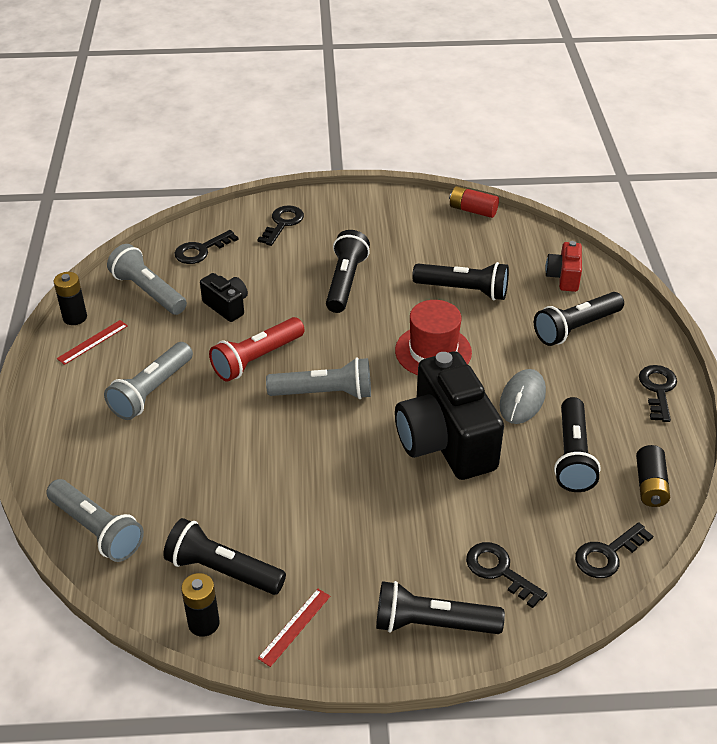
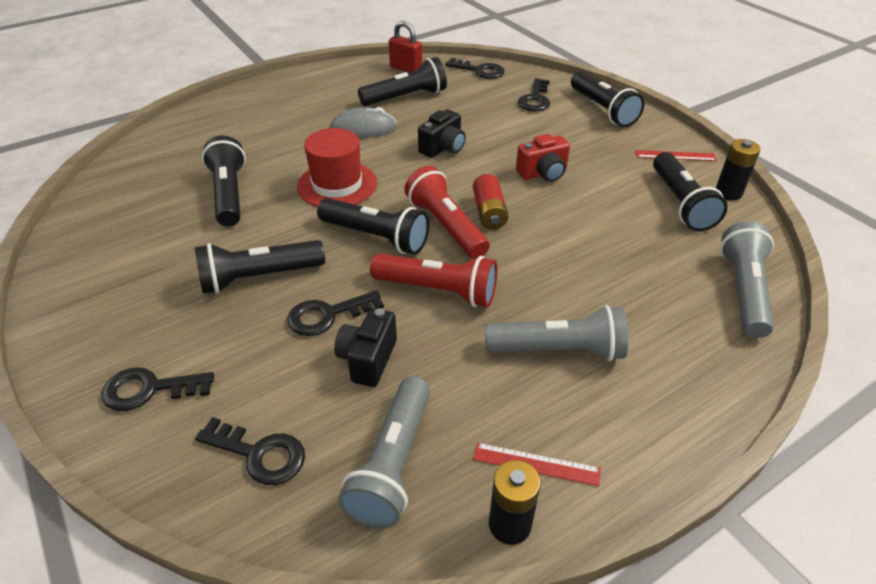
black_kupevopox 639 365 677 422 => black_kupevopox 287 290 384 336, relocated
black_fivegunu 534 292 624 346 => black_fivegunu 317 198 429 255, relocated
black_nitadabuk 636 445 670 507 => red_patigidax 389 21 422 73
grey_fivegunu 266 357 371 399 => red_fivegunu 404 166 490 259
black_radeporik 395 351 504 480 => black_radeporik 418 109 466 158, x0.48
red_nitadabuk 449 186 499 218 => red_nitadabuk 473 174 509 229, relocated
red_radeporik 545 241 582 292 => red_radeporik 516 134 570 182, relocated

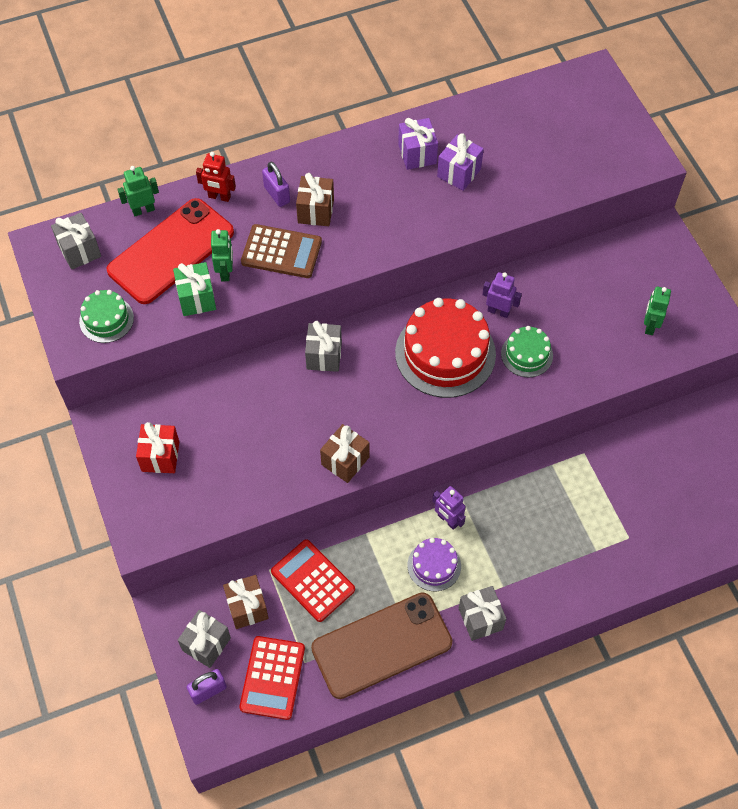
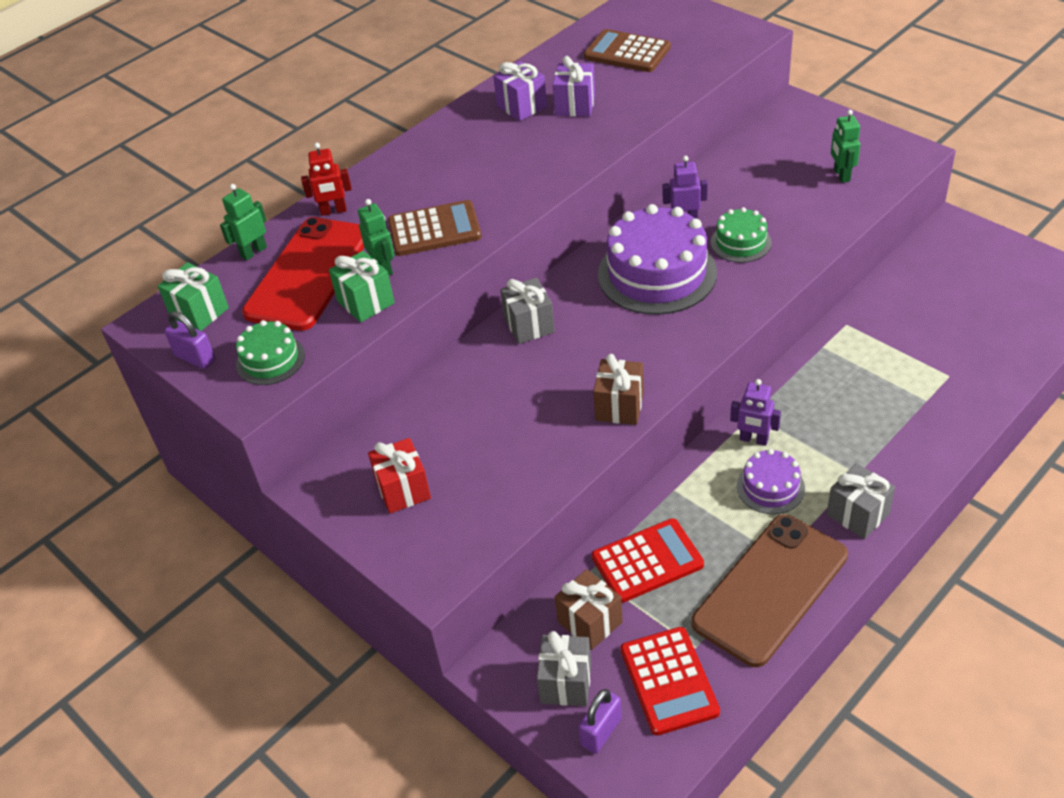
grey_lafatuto 51 213 101 270 => green_lafatuto 158 262 229 331
purple_patigidax 262 162 290 207 => purple_patigidax 164 311 215 369, relocated
nothing => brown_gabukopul 584 29 671 72
red_gabukopul 271 539 355 622 => red_gabukopul 592 518 704 603, 135 degrees clockwise
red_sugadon 395 298 496 398 => purple_sugadon 598 204 717 315
brown_lafatuto 296 173 334 226 => nothing

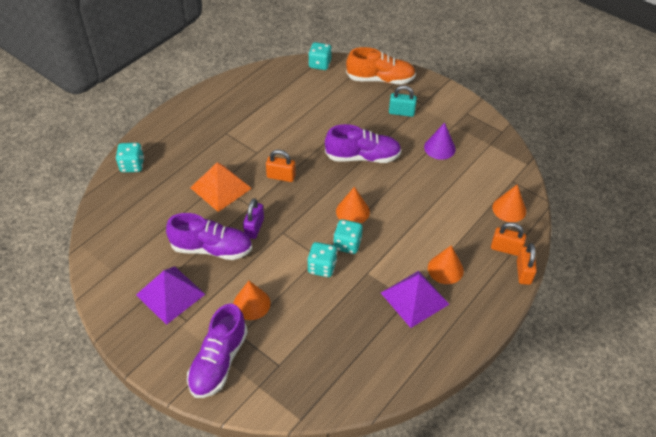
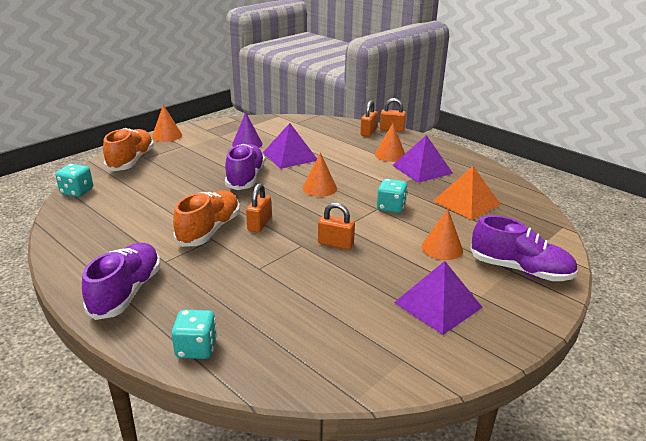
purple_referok 166 213 252 260 => purple_referok 82 243 160 320, relocated
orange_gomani 493 184 526 222 => orange_gomani 152 105 182 142, relocated
nothing => orange_referok 173 190 240 247
nothing => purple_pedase 263 123 317 169
purple_patigidax 243 198 264 239 => orange_patigidax 318 202 355 250
orange_pedase 190 162 252 212 => orange_pedase 433 166 501 220, relocated
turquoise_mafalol 333 219 363 254 => nothing
turquoise_patigidax 389 85 417 117 => nothing

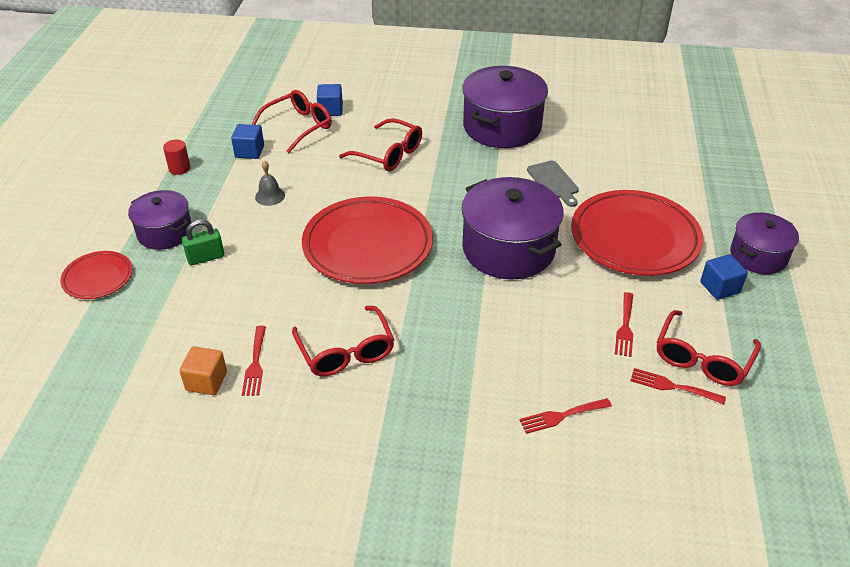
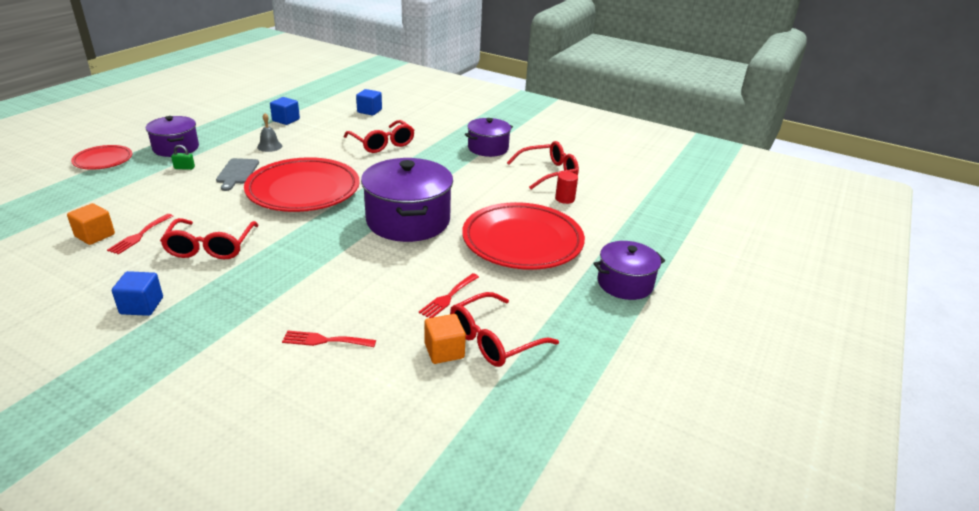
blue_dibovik 700 254 748 300 => blue_dibovik 112 271 163 316, relocated
green_patigidax 182 220 224 265 => green_patigidax 171 145 195 170, x0.65
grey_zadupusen 527 161 579 207 => grey_zadupusen 216 158 259 191, relocated
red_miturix 630 368 726 404 => orange_dibovik 425 314 466 364
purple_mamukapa 462 66 548 148 => purple_mamukapa 465 118 513 157, x0.60
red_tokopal 251 90 332 153 => red_tokopal 507 141 579 189, relocated
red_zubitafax 163 140 190 175 => red_zubitafax 555 172 578 204, relocated

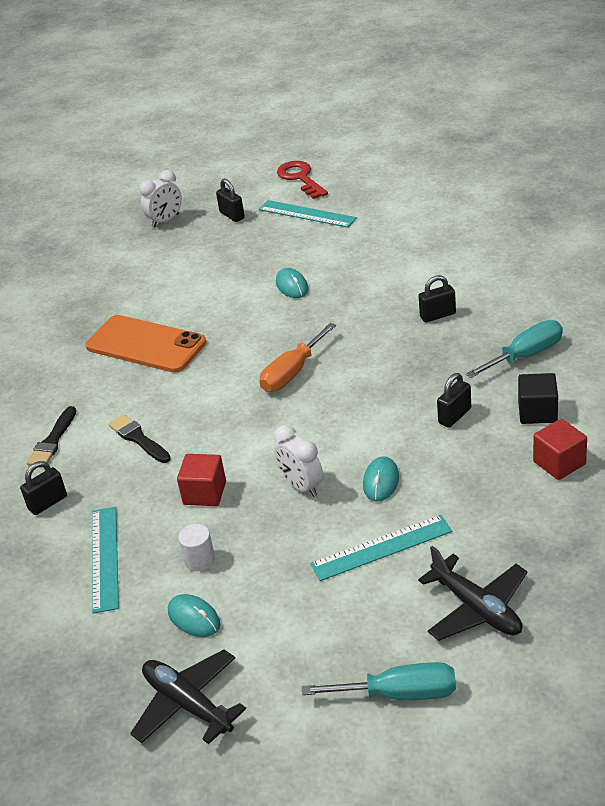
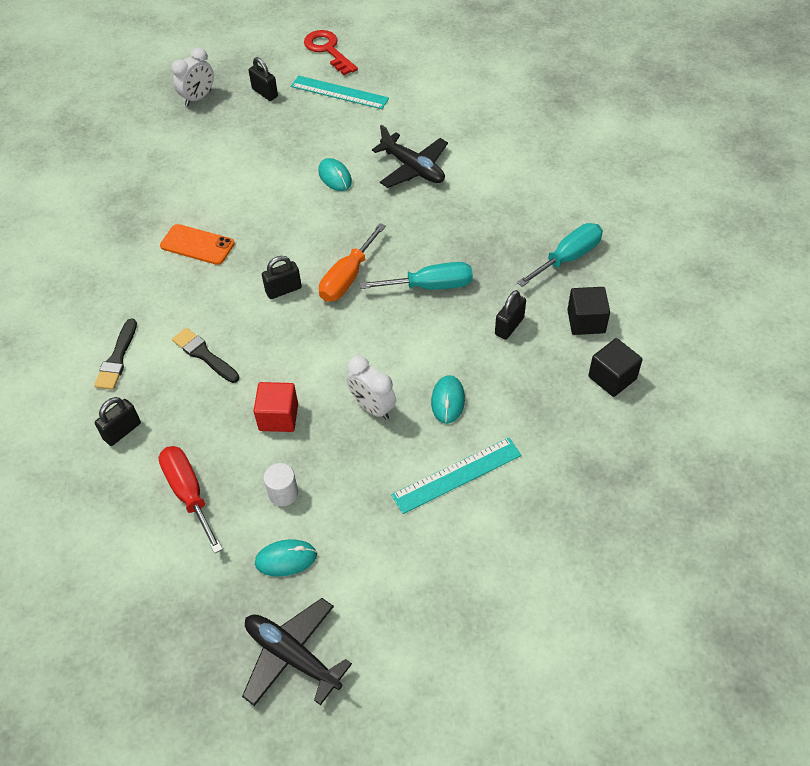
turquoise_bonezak 92 507 119 613 => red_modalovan 158 446 223 554
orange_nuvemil 85 315 206 373 => orange_nuvemil 160 224 235 265, x0.61
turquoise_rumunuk 168 594 220 637 => turquoise_rumunuk 255 539 317 577, 45 degrees counterclockwise
black_patigidax 419 275 456 322 => black_patigidax 262 256 302 299, relocated
turquoise_modalovan 302 662 456 700 => turquoise_modalovan 360 262 473 290, relocated
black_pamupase 418 546 527 641 => black_pamupase 372 125 448 188, relocated
red_dibovik 533 419 587 480 => black_dibovik 588 338 643 397

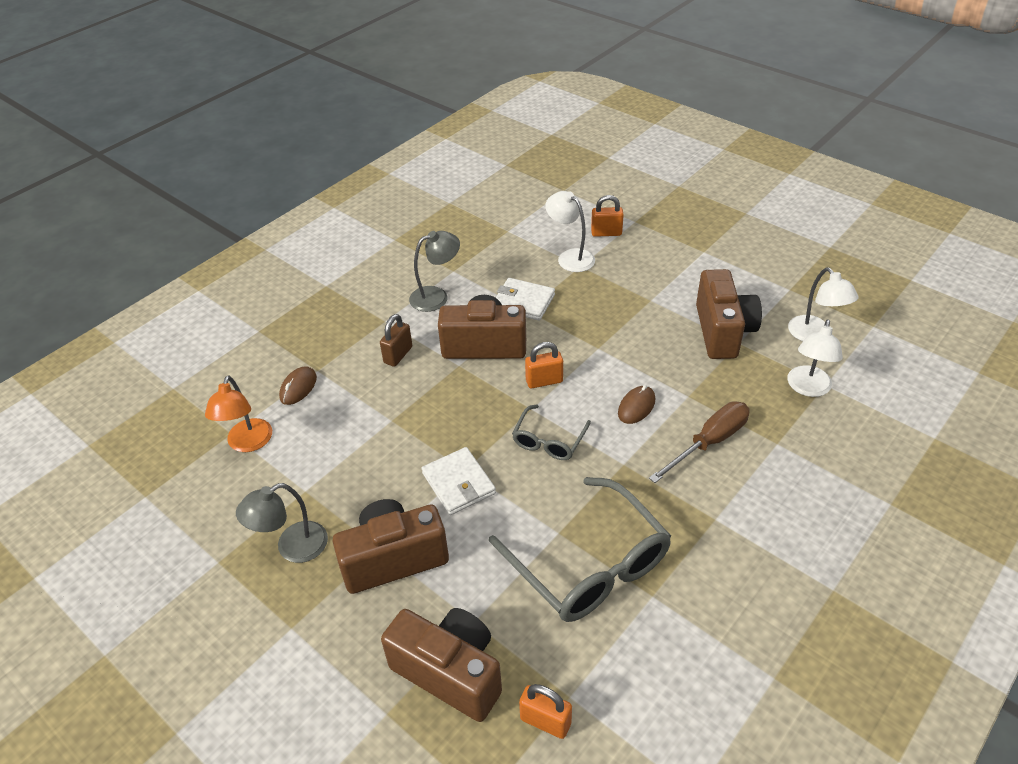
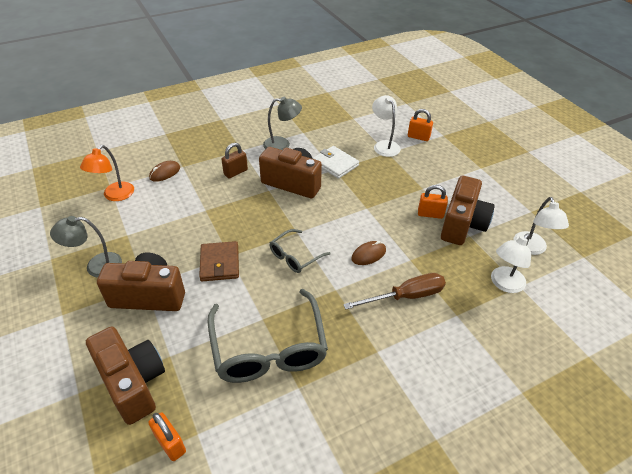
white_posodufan 422 447 496 515 => brown_posodufan 199 241 239 281
orange_patigidax 525 342 563 389 => orange_patigidax 418 185 448 219, relocated

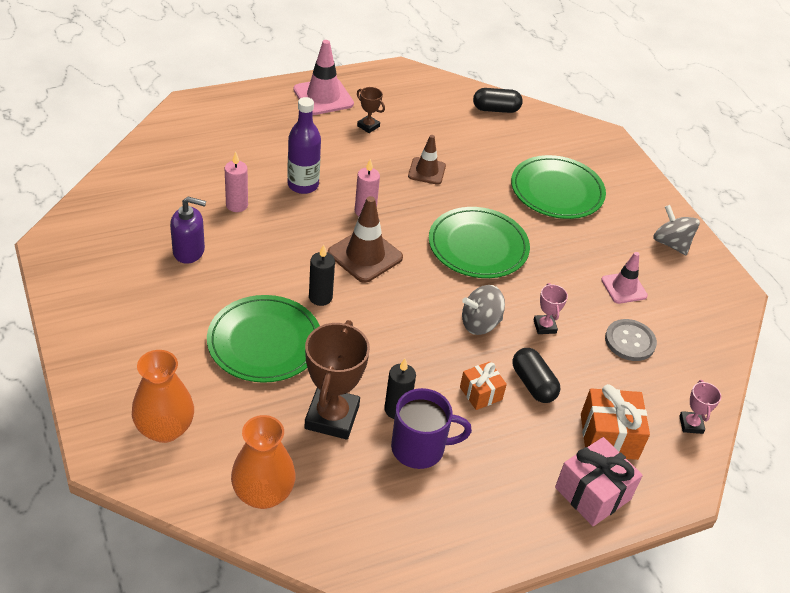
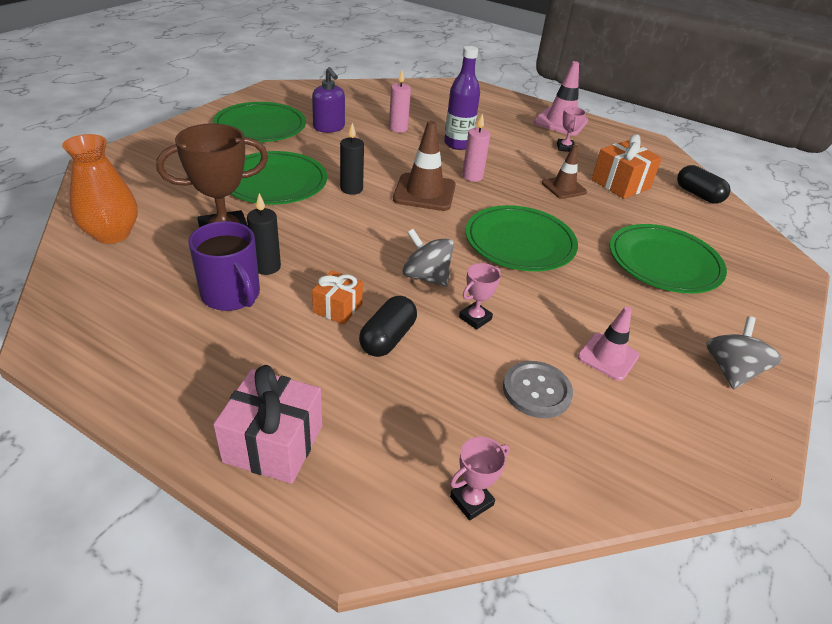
nothing => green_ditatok 213 102 306 142
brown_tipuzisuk 357 87 385 133 => pink_tipuzisuk 557 107 586 152
orange_lafatuto 581 384 650 460 => orange_lafatuto 592 134 662 199, relocated
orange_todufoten 132 350 194 443 => nothing

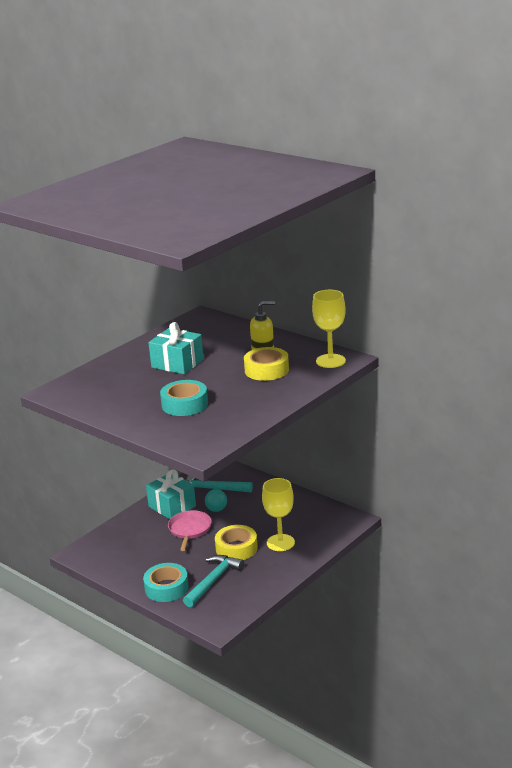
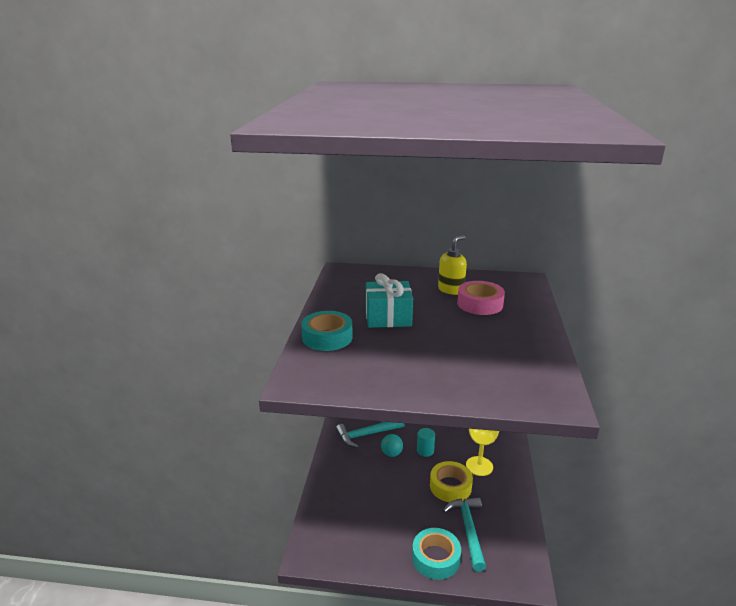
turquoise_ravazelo 160 380 208 416 => turquoise_ravazelo 301 311 352 351, relocated
nothing => turquoise_zubitafax 417 428 435 457
yellow_ravazelo 244 347 289 381 => pink_ravazelo 457 281 505 315
turquoise_lafatuto 146 469 196 519 => nothing
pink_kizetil 168 510 212 551 => nothing
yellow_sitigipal 312 290 346 368 => nothing

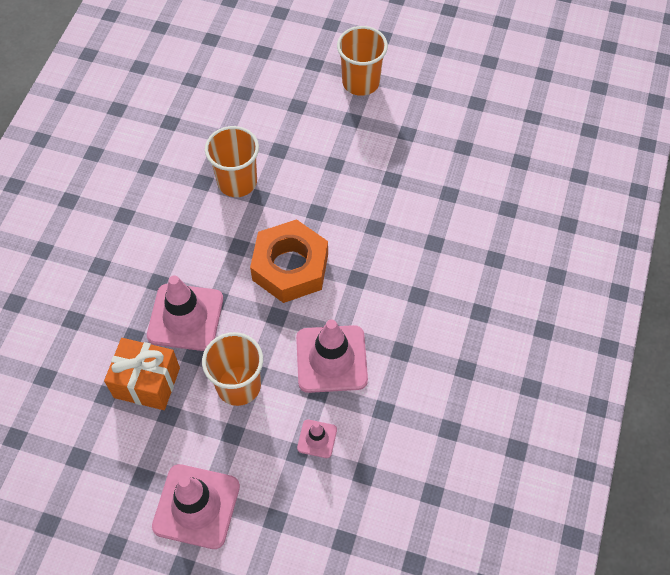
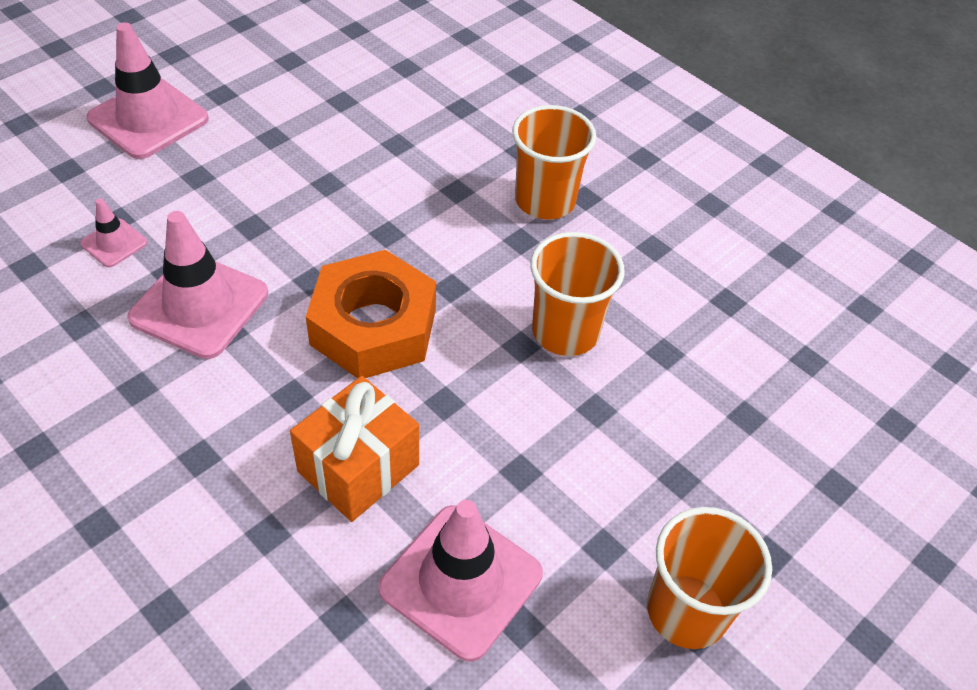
orange_lafatuto 104 338 180 410 => orange_lafatuto 290 376 419 522, relocated
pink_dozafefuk 147 275 223 351 => pink_dozafefuk 378 500 543 662, relocated
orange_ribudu 202 332 263 406 => orange_ribudu 512 105 596 219, relocated

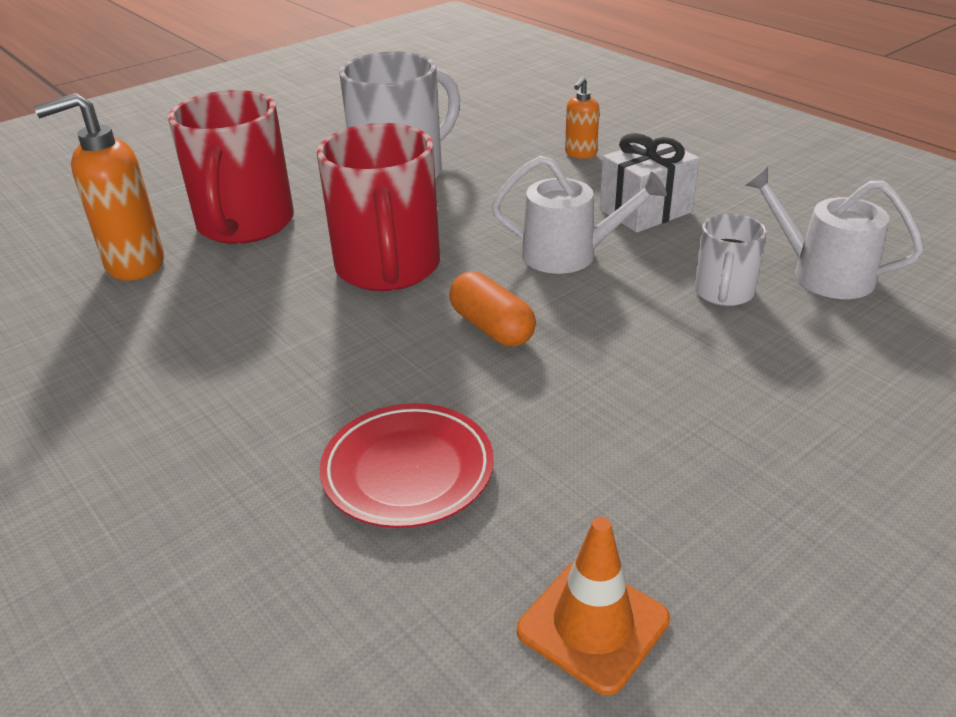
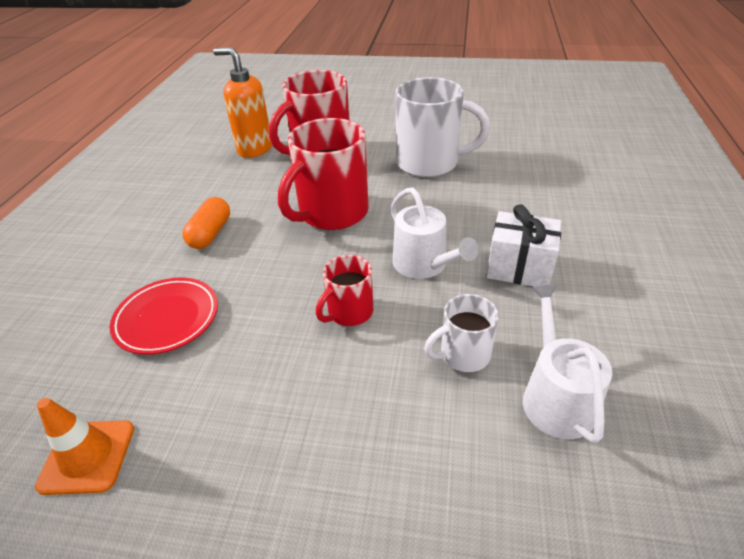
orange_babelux 449 271 536 347 => orange_babelux 183 197 230 249, relocated
nothing => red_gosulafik 316 255 373 326
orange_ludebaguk 565 77 599 159 => nothing

